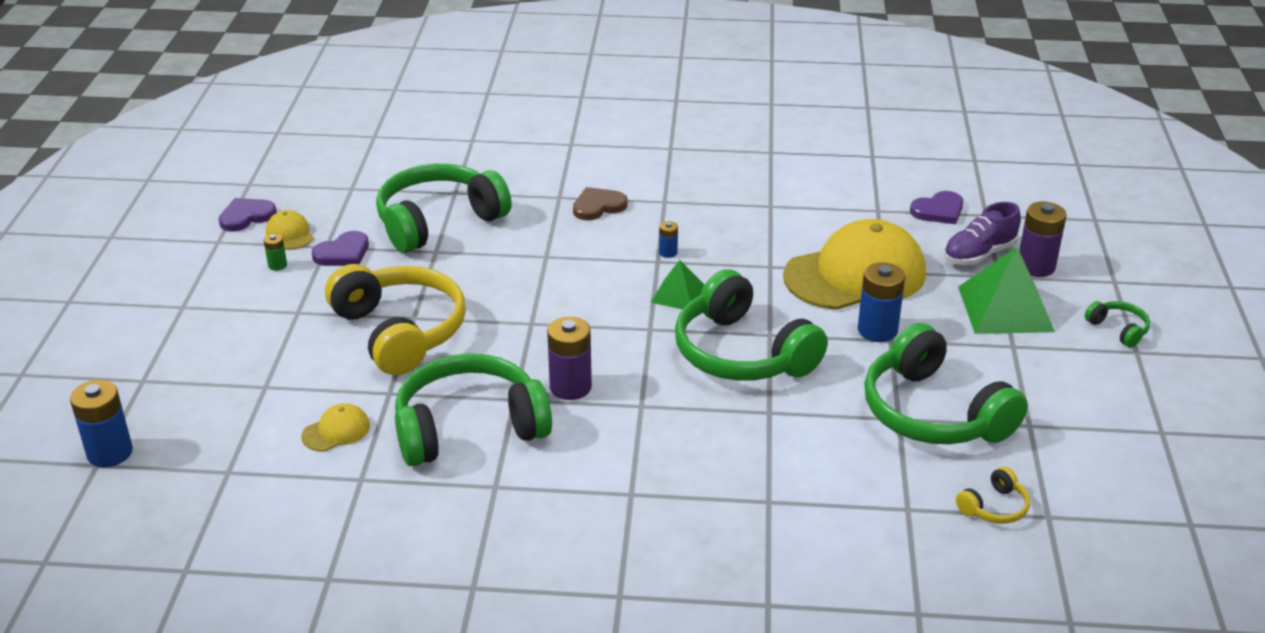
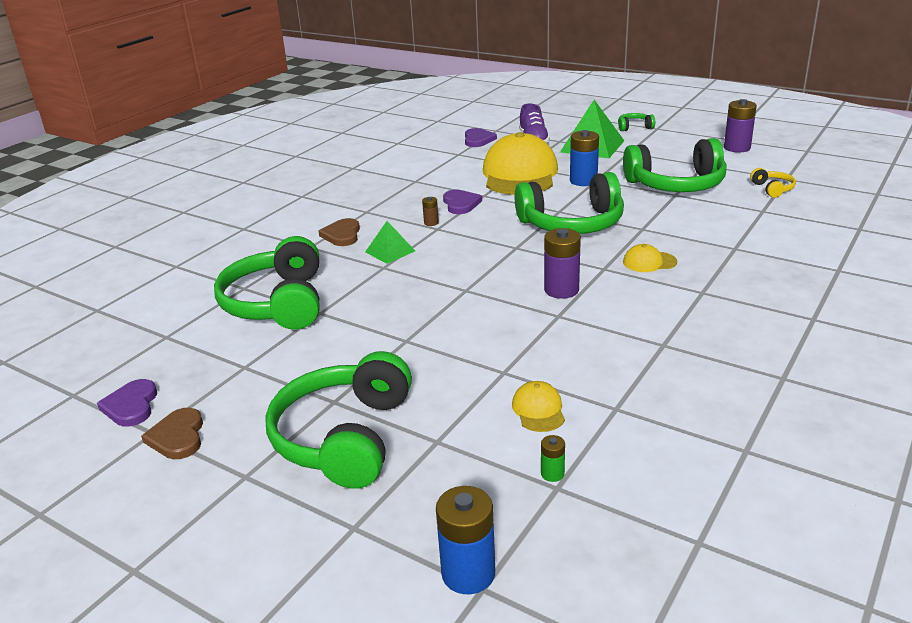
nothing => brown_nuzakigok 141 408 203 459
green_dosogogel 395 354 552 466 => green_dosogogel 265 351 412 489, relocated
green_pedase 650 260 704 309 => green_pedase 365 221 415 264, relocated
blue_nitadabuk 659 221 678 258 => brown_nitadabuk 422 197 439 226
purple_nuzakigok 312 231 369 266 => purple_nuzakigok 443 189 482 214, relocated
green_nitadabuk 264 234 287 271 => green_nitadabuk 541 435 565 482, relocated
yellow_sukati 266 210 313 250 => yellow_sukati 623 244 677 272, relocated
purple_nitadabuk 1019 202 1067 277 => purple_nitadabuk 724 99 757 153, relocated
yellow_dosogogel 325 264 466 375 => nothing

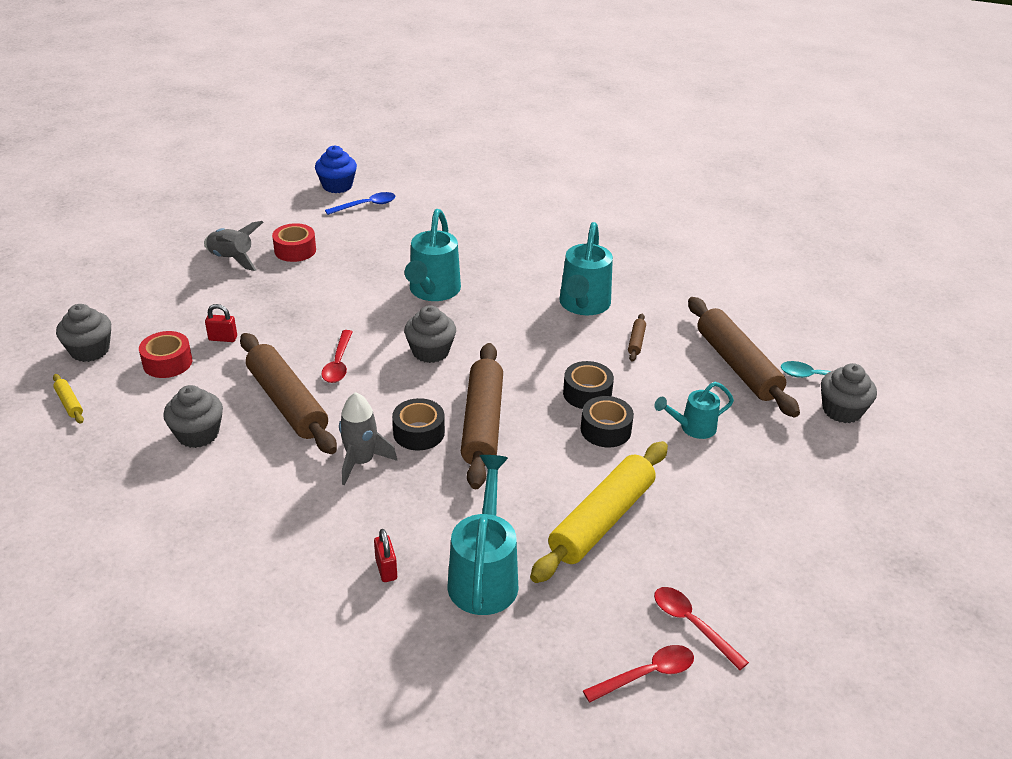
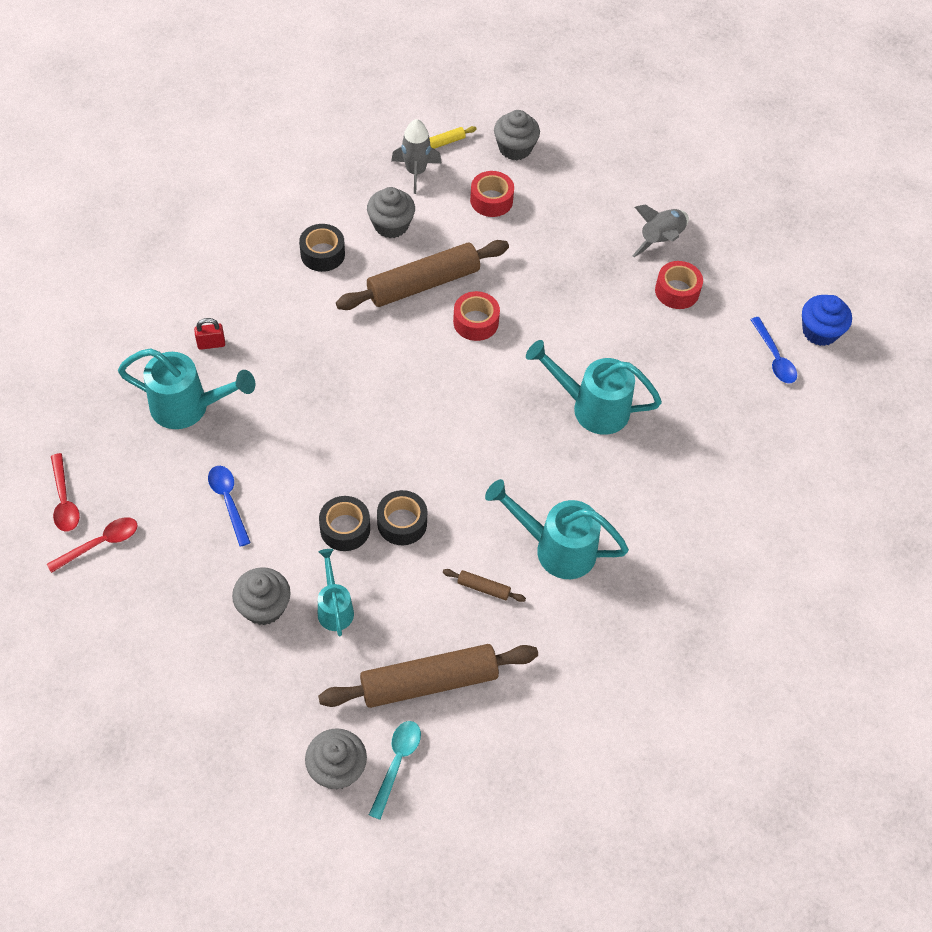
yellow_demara 530 441 668 583 => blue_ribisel 208 466 251 547
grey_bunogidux 404 305 456 363 => grey_bunogidux 232 567 291 625, relocated
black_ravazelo 392 398 445 450 => black_ravazelo 299 224 345 272, relocated
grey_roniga 339 392 397 485 => grey_roniga 391 119 442 194, relocated
red_ribisel 321 330 353 383 => red_ravazelo 453 291 500 341
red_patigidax 205 304 237 342 => nothing
brown_demara 461 343 503 489 => nothing

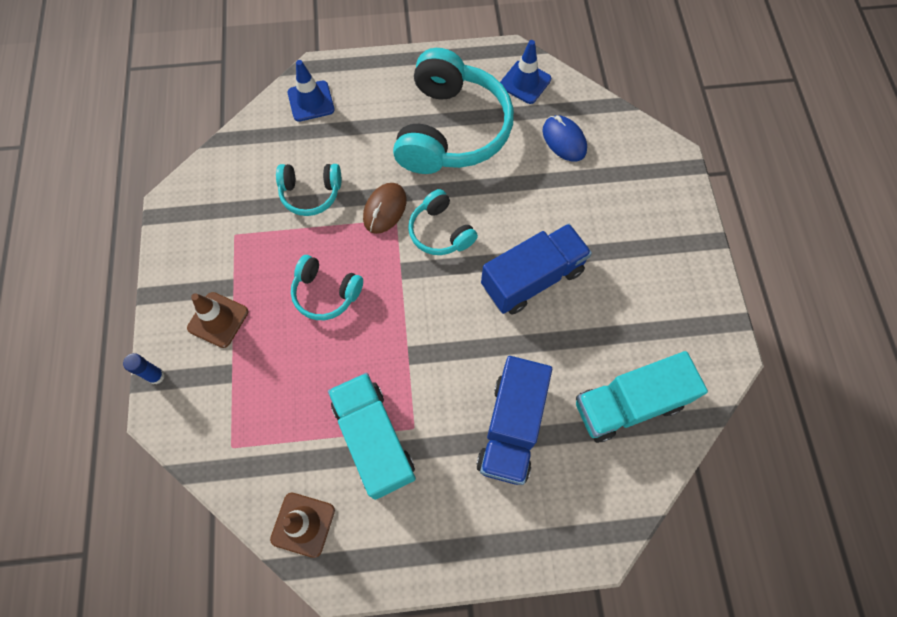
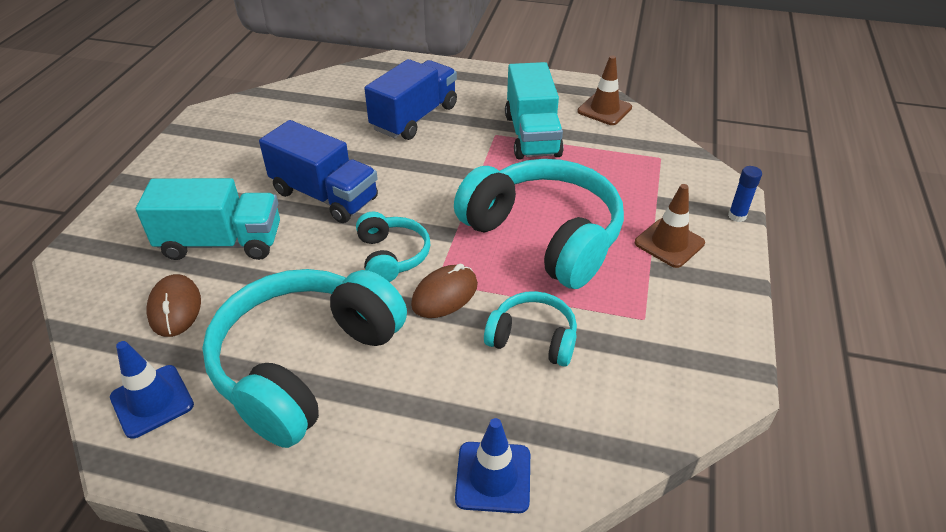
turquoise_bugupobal 576 351 708 443 => turquoise_bugupobal 136 178 280 260, relocated
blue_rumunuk 543 115 587 162 => brown_rumunuk 146 274 201 337
blue_bugupobal 481 224 592 314 => blue_bugupobal 259 120 378 223, 135 degrees counterclockwise
turquoise_dosogogel 291 255 363 320 => turquoise_dosogogel 454 159 624 289, x2.01

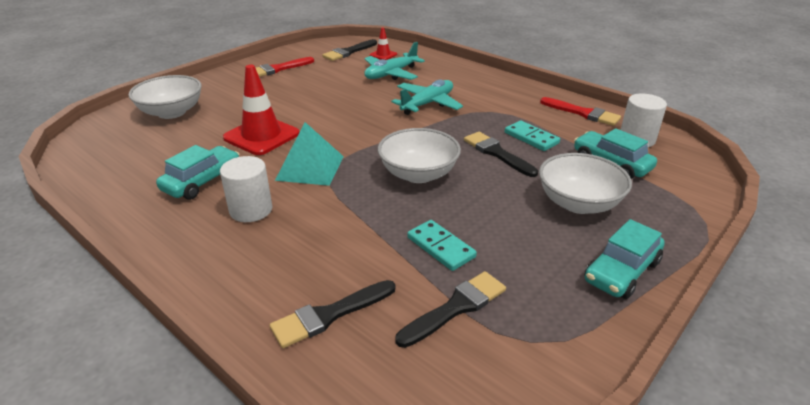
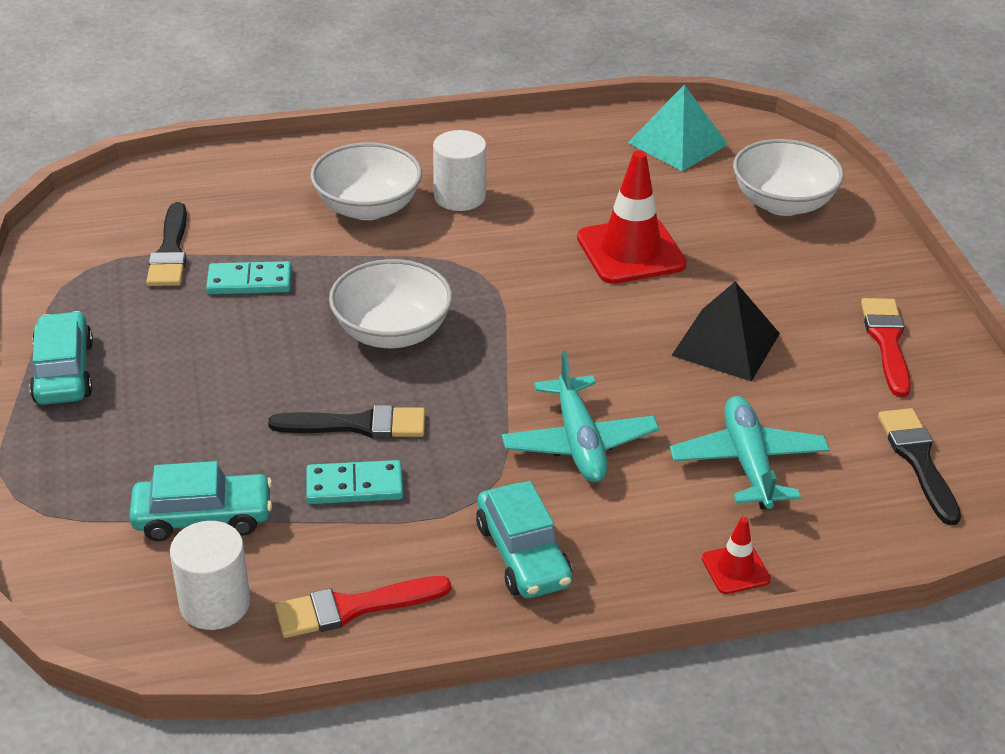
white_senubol 539 153 632 214 => white_senubol 310 143 422 220, relocated
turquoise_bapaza 156 145 240 200 => turquoise_bapaza 476 481 572 598, relocated
turquoise_pedase 275 122 344 186 => turquoise_pedase 628 85 728 171, relocated
nothing => black_pedase 671 281 780 382
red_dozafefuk 369 27 397 60 => red_dozafefuk 702 517 771 594, relocated
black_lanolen 270 280 396 348 => nothing

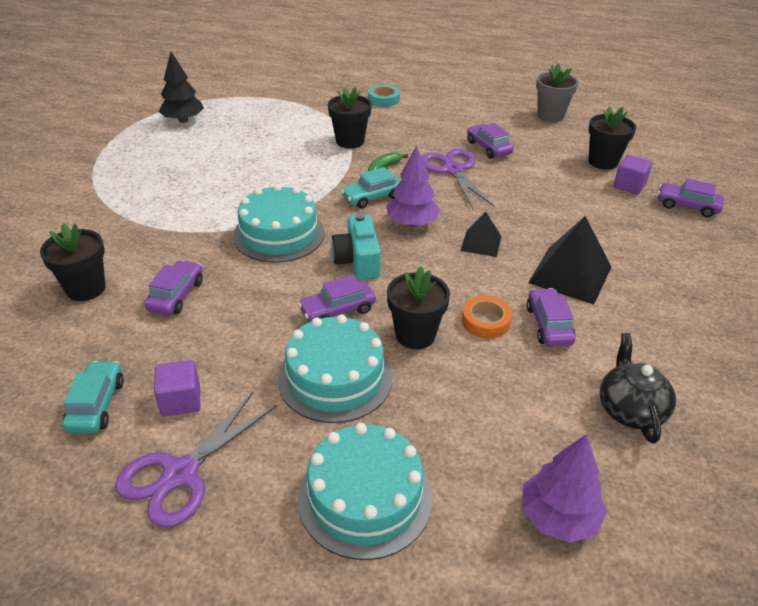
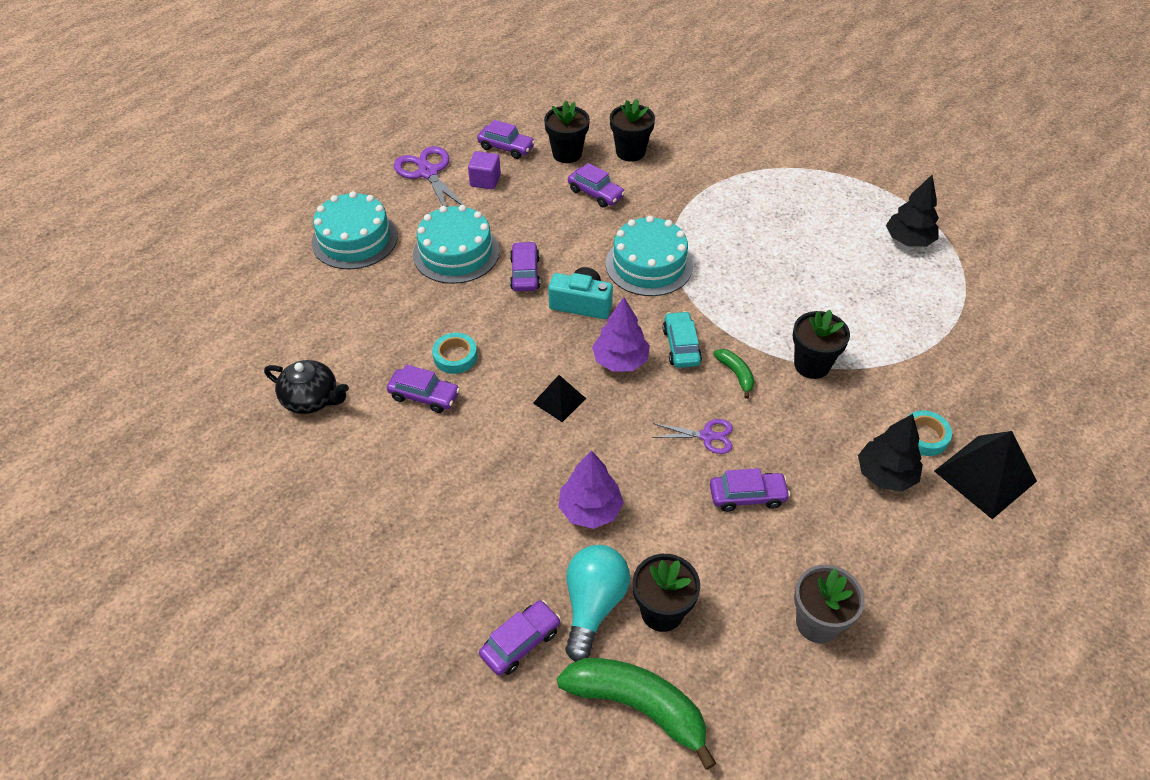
orange_ravazelo 462 296 512 339 => turquoise_ravazelo 432 333 477 374
turquoise_bapaza 62 361 124 434 => purple_bapaza 477 120 535 159
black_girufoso 387 266 450 349 => black_girufoso 544 100 590 163, relocated
nothing => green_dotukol 557 658 716 770
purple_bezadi 522 434 607 543 => purple_bezadi 558 450 624 529, relocated
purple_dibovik 614 155 652 195 => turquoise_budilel 565 545 630 662
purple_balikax 421 149 495 209 => purple_balikax 652 419 733 454, x0.59
nothing => black_bezadi 858 414 923 492
black_pedase 528 216 611 305 => black_pedase 934 431 1037 519, relocated

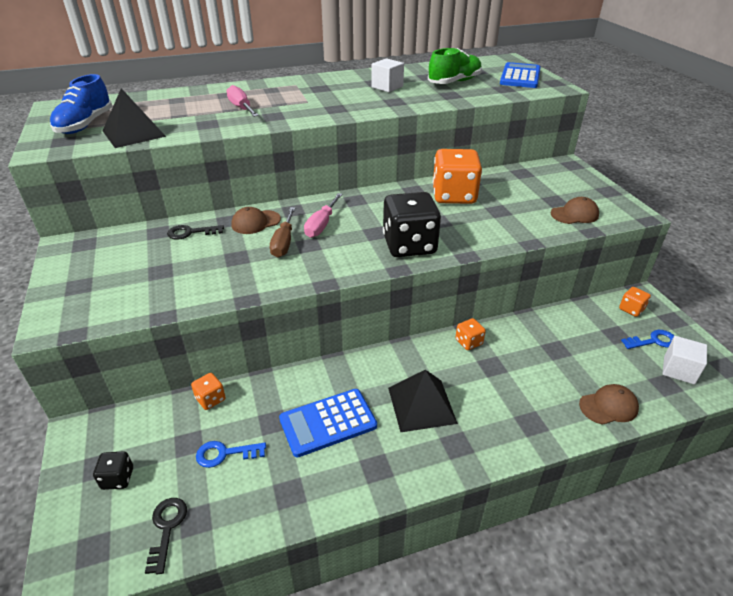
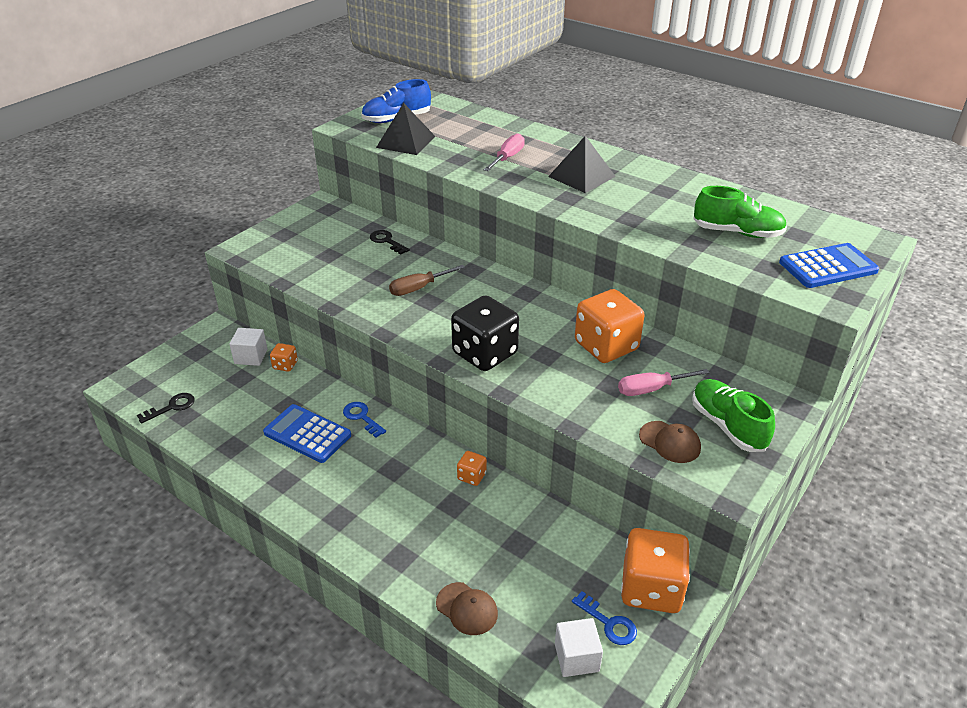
white_dibovik 371 58 404 92 => white_dibovik 229 328 268 366, relocated
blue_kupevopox 196 441 266 468 => blue_kupevopox 343 402 386 438, relocated
black_pedase 388 370 458 432 => black_pedase 548 136 616 193, relocated
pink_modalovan 304 193 343 238 => pink_modalovan 618 369 710 396, relocated
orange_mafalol 619 287 651 317 => orange_mafalol 621 528 690 613, x2.19
nothing => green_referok 692 379 775 452
black_mafalol 93 451 133 490 => nothing
brown_sukati 231 207 281 234 => nothing

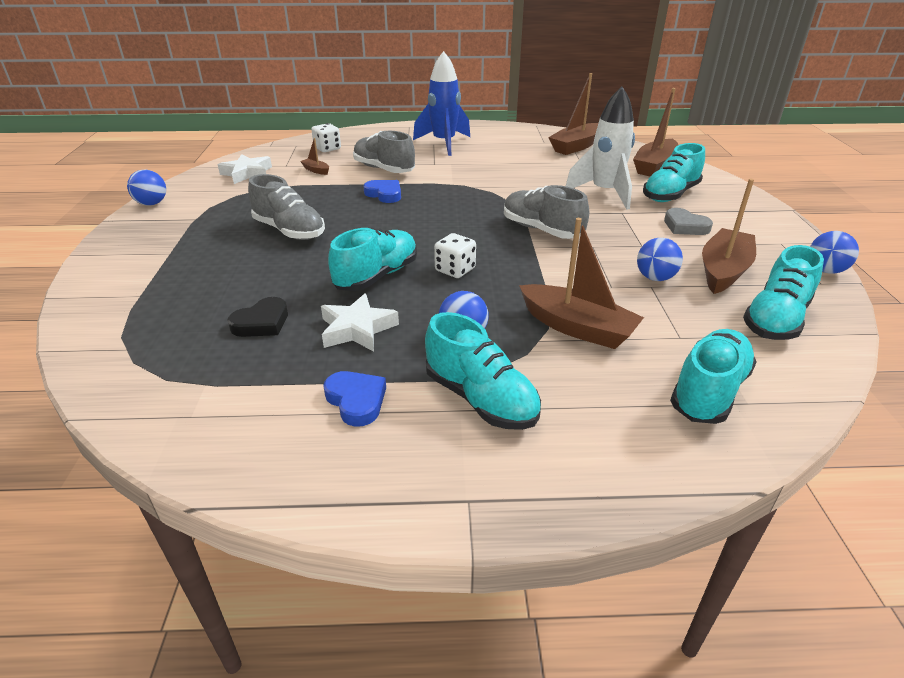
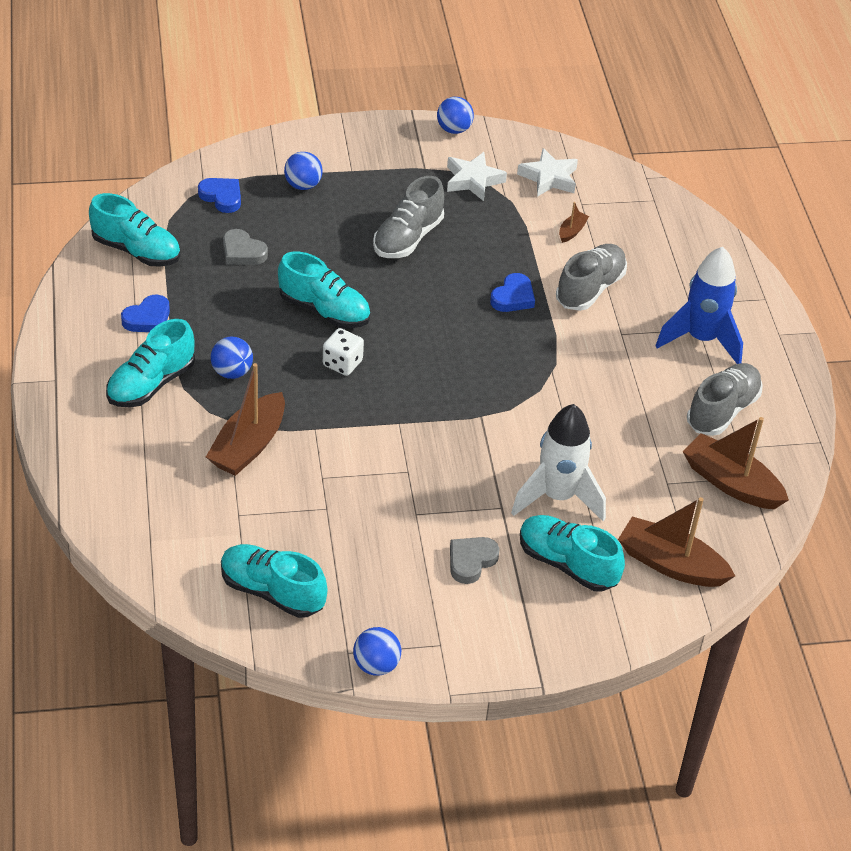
turquoise_referok 670 329 757 424 => turquoise_referok 89 193 180 267, relocated
nothing => blue_nuzakigok 198 178 241 213
black_nuzakigok 227 297 288 337 => grey_nuzakigok 223 229 268 265
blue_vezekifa 637 238 683 281 => blue_vezekifa 284 152 323 190, relocated
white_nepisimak 321 293 399 352 => white_nepisimak 447 152 507 201, relocated
grey_referok 504 185 589 239 => grey_referok 687 363 763 436, relocated
white_mafalol 311 123 341 152 => nothing
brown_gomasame 702 179 756 294 => nothing

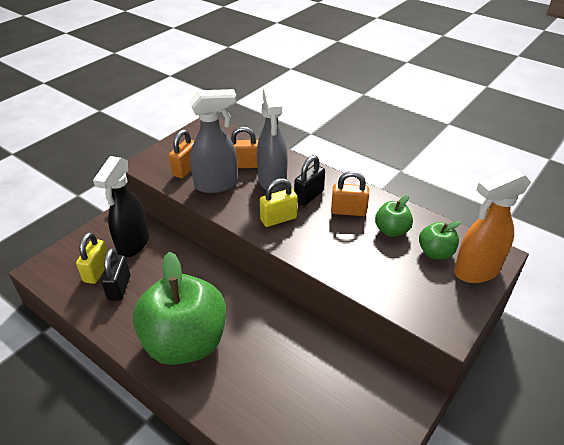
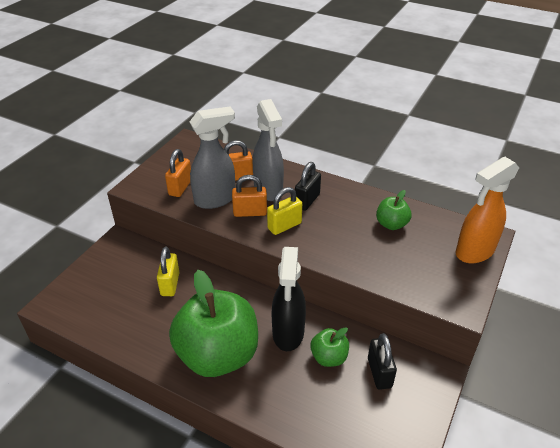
yellow_patigidax 76 232 107 284 => yellow_patigidax 157 247 180 296, relocated
orange_patigidax 331 171 369 216 => orange_patigidax 232 175 267 217, relocated
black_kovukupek 93 156 149 257 => black_kovukupek 272 247 306 351, relocated
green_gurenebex 419 221 460 259 => green_gurenebex 310 327 349 367, relocated
black_patigidax 101 248 130 301 => black_patigidax 368 333 397 390, relocated

